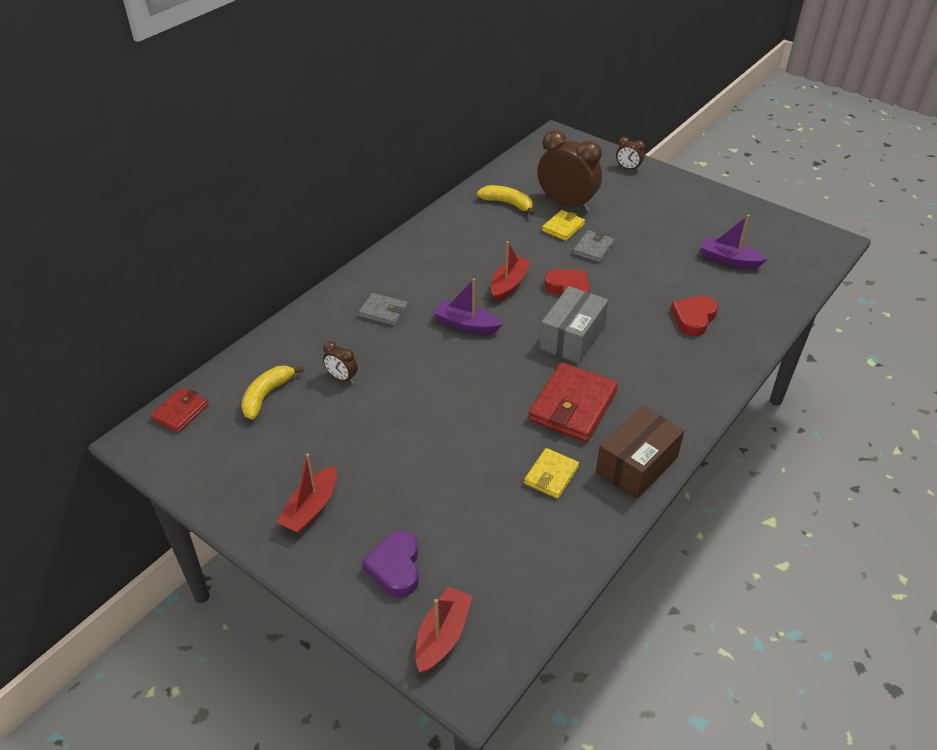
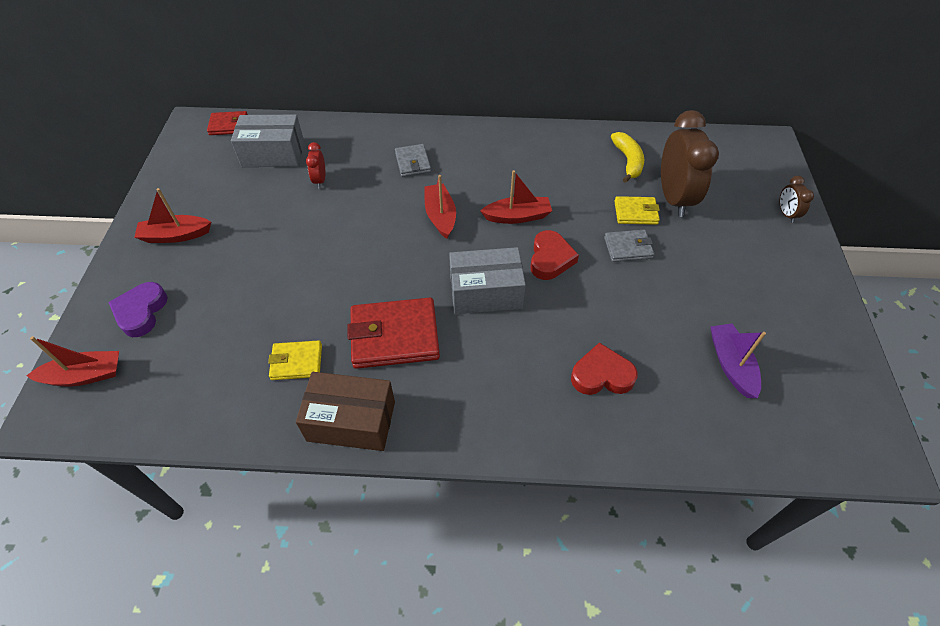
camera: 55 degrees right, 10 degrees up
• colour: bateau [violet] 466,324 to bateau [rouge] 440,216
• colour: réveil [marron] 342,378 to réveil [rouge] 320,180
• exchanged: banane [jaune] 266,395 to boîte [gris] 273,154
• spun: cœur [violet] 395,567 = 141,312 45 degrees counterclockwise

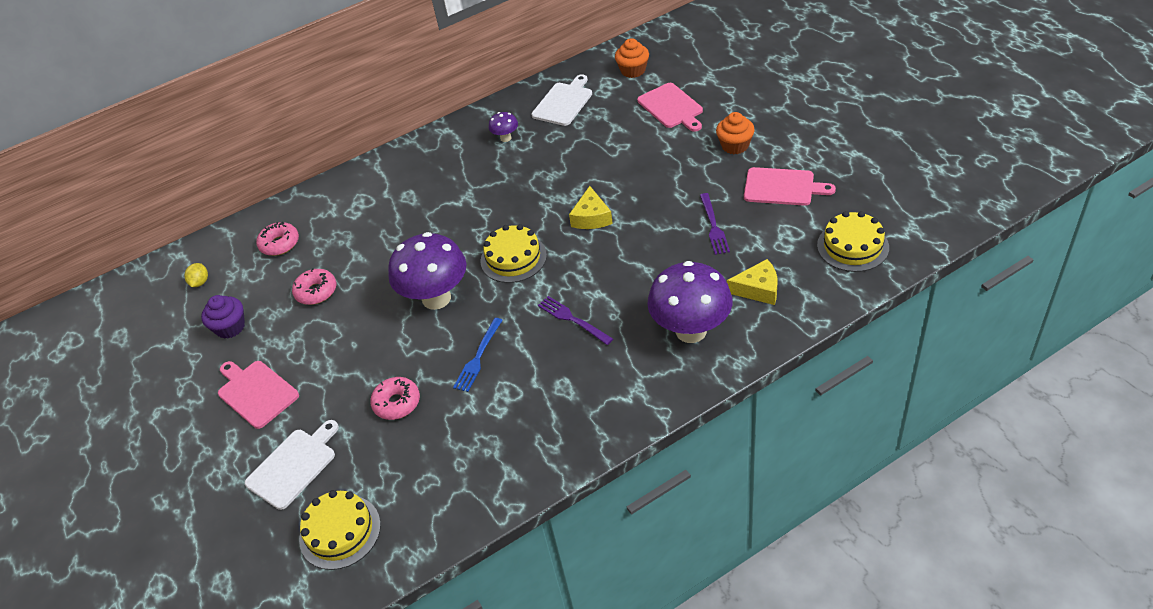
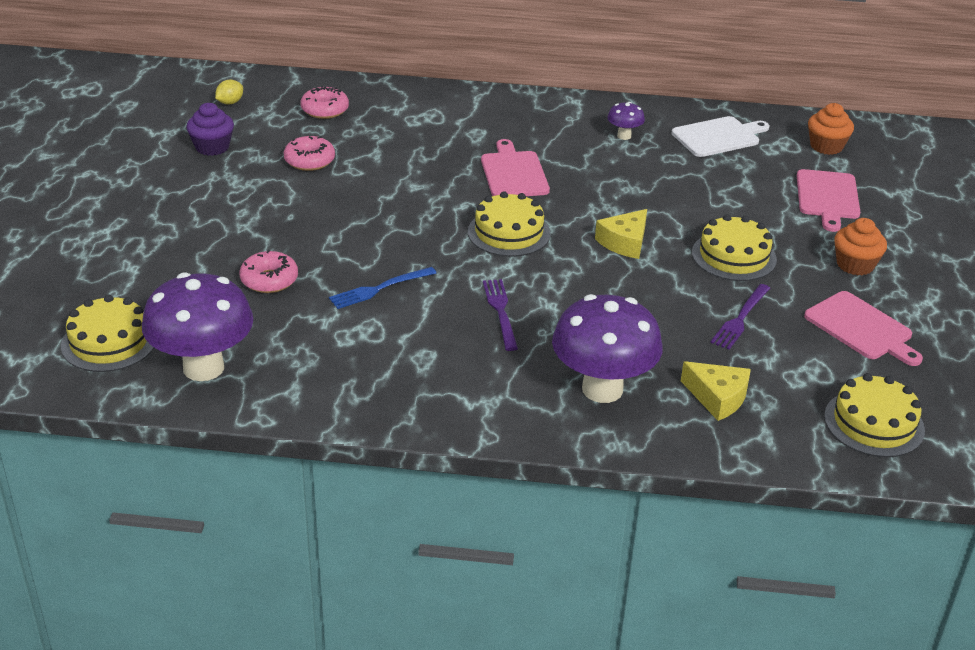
camera: 30 degrees right, 10 degrees down
• relocated: champignon [violet] 436,298 to 203,368
• relocated: planche à découper [rose] 256,392 to 513,173
• missing: planche à découper [blanc] 294,466
• appeared: gâteau [jaune] 734,256

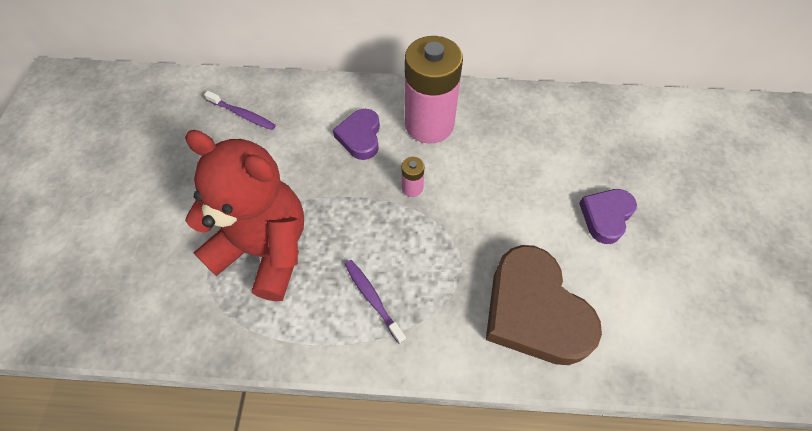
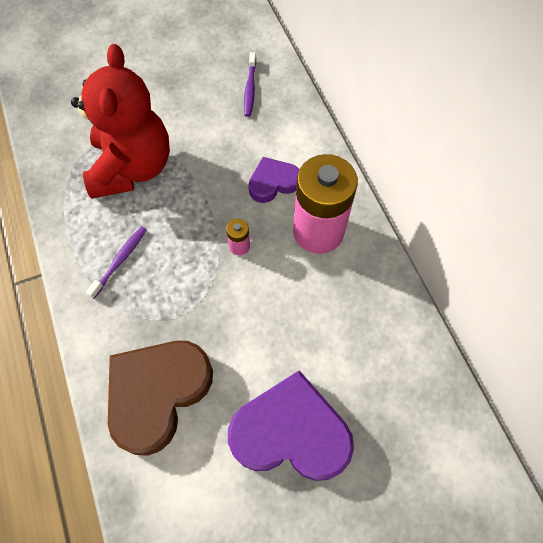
camera: 65 degrees right, 5 degrees up
• size: cœur [violet] 606,216 = 290,432 x1.82

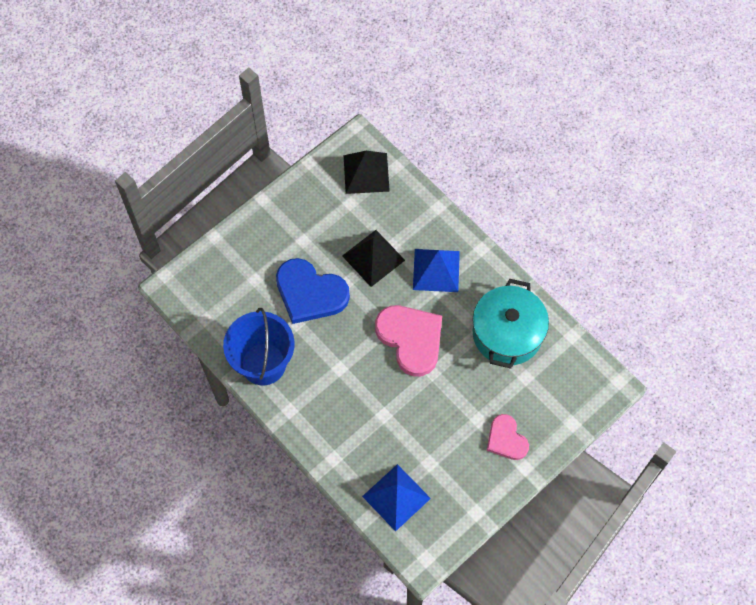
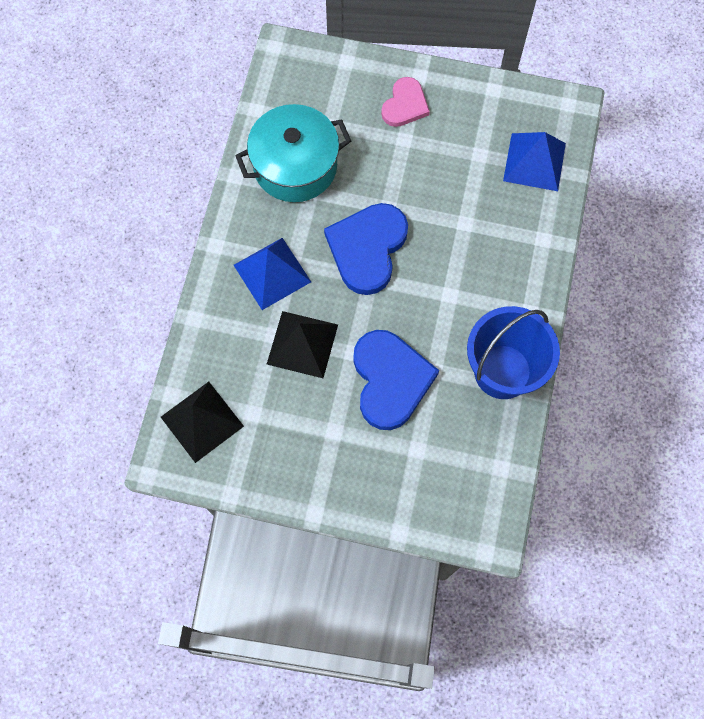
camera: 125 degrees left, 5 degrees up
• colour: cœur [rose] 411,339 to cœur [bleu] 367,249

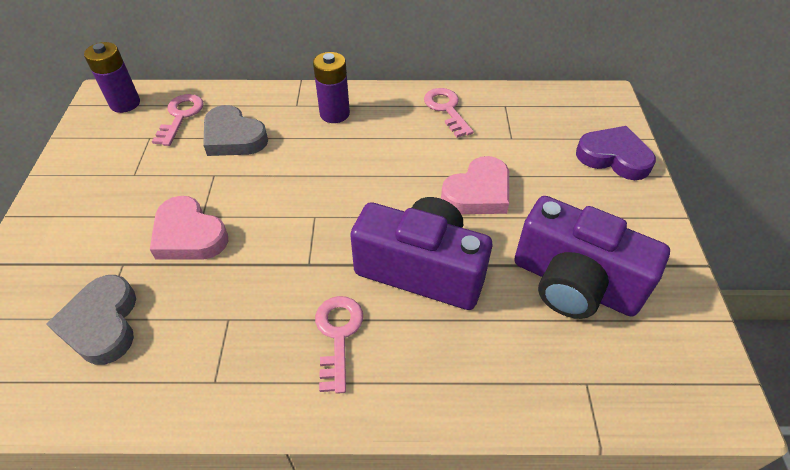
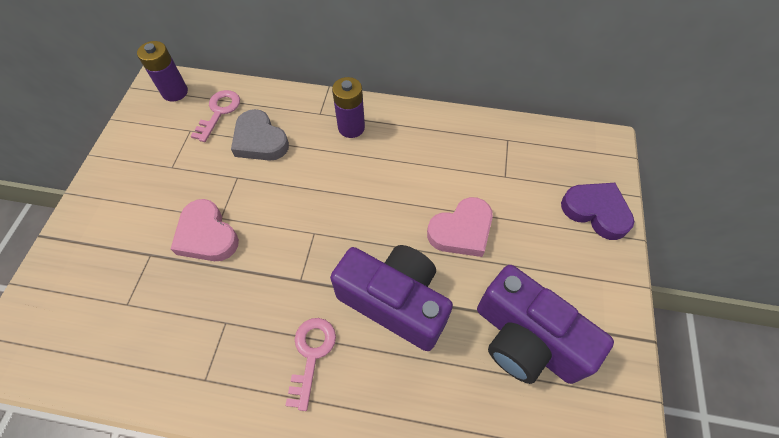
camera: 10 degrees right, 10 degrees up
• missing: clé [rose] 446,109
• missing: cœur [gris] 102,323

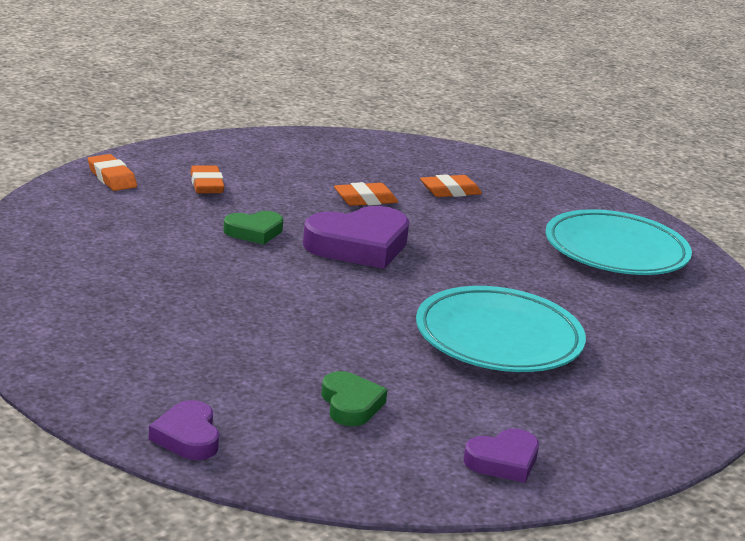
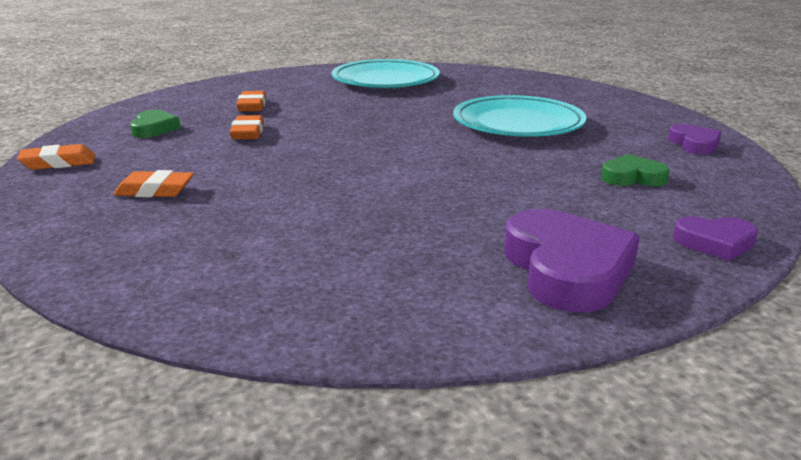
camera: 70 degrees left, 0 degrees up
• relocated: gomme [orange] 112,178 to 58,163
• relocated: cœur [violet] 359,245 to 567,269
• relocated: cœur [vert] 254,232 to 154,128

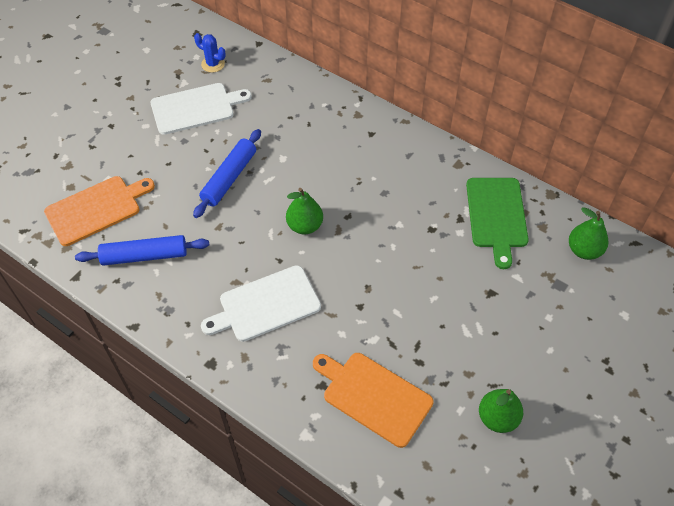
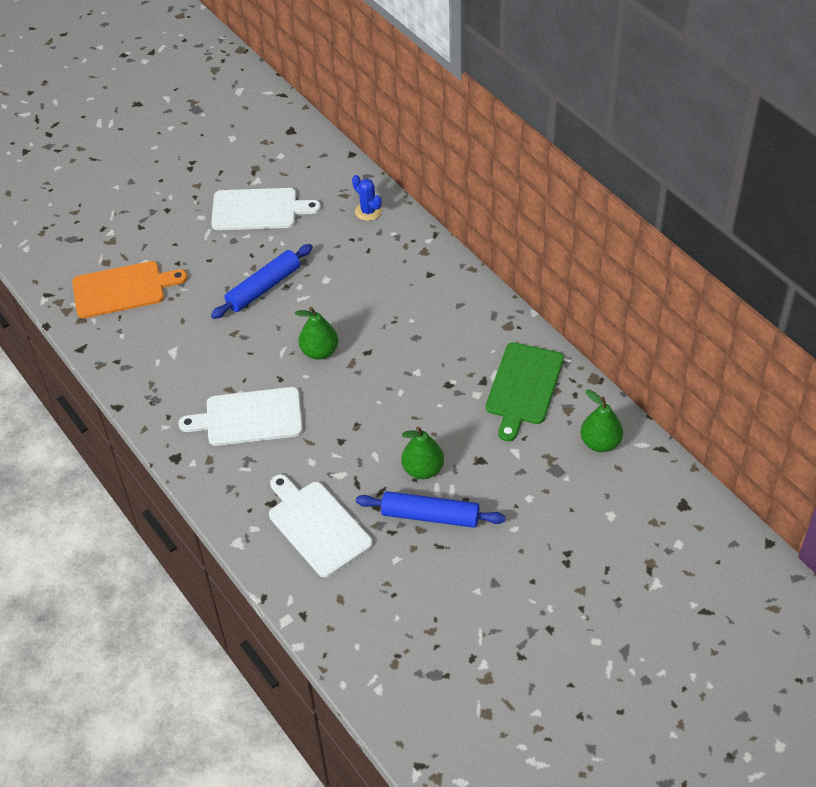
camera: 20 degrees right, 5 degrees down
• relocated: cactus [bleu] 213,64 to 368,211
• relocated: rouleau à pâtisserie [bleu] 144,256 to 430,516
• colour: planche à découper [orange] 373,396 to planche à découper [blanc] 317,525
• relocated: poire [vert] 497,418 to 423,469

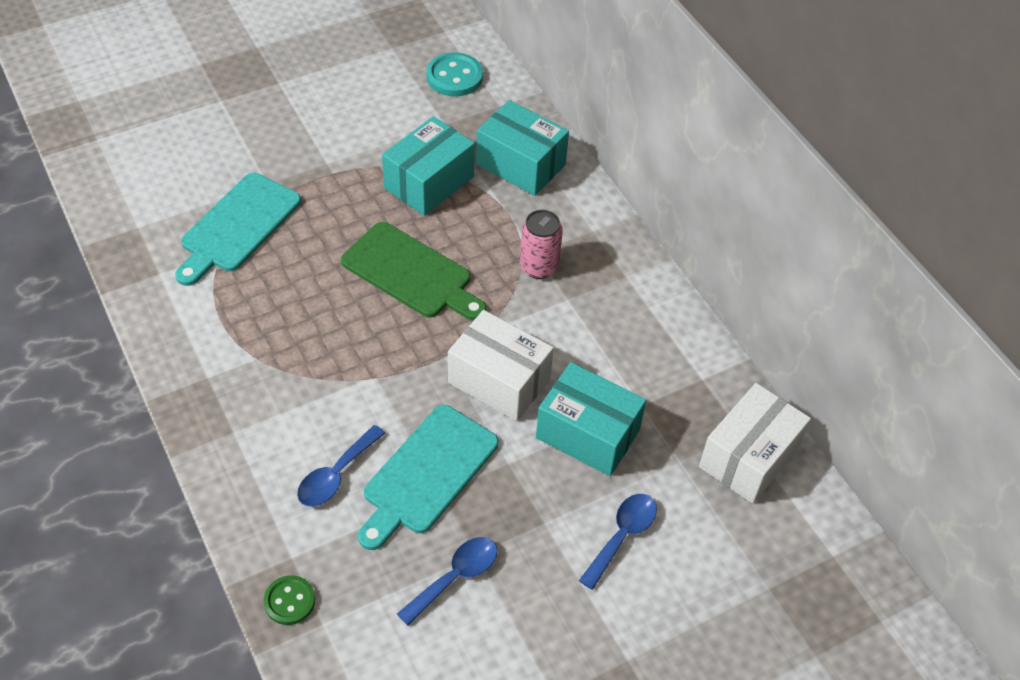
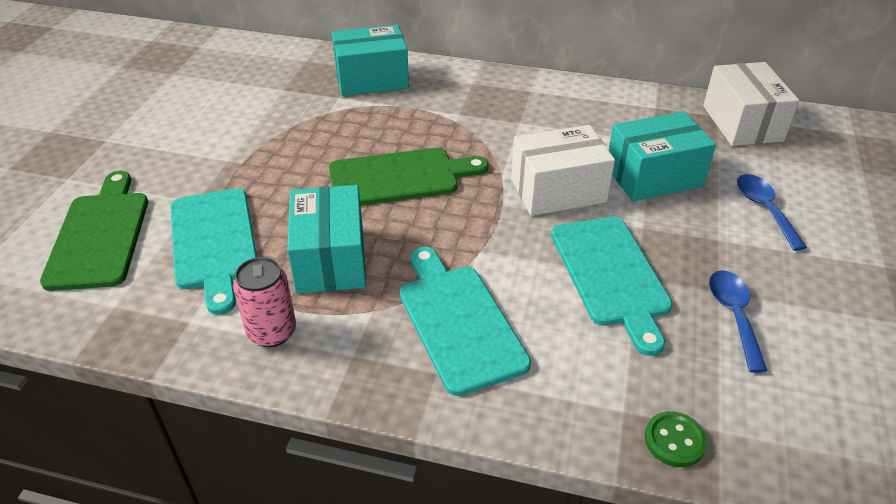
camera: 45 degrees left, 10 degrees down
• missing: bouton [turquoise] 454,77
• relocated: boîte [turquoise] 429,182 to 330,259
• relocated: canette [rose] 539,267 to 272,332
• missing: cuillère [bleu] 336,475
• appeared: planche à découper [vert] 100,235
• appeared: planche à découper [turquoise] 458,322

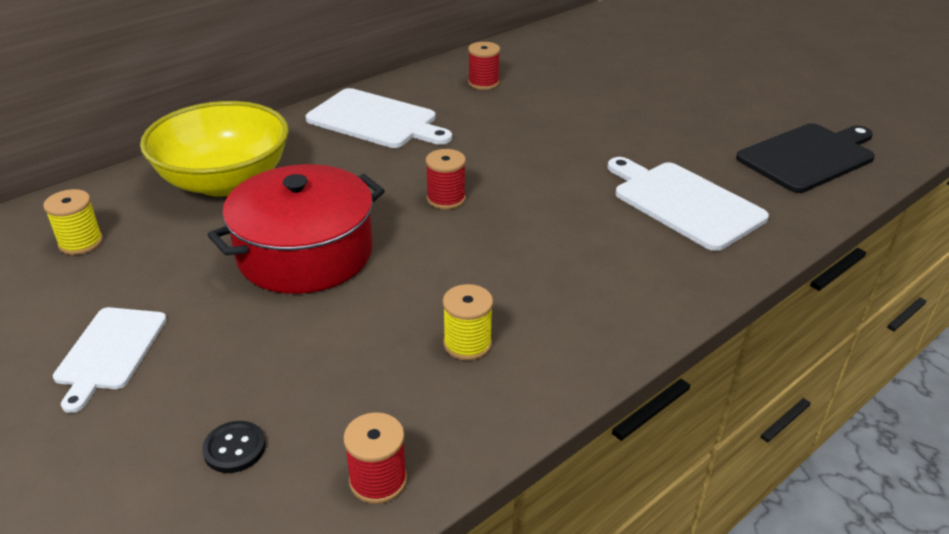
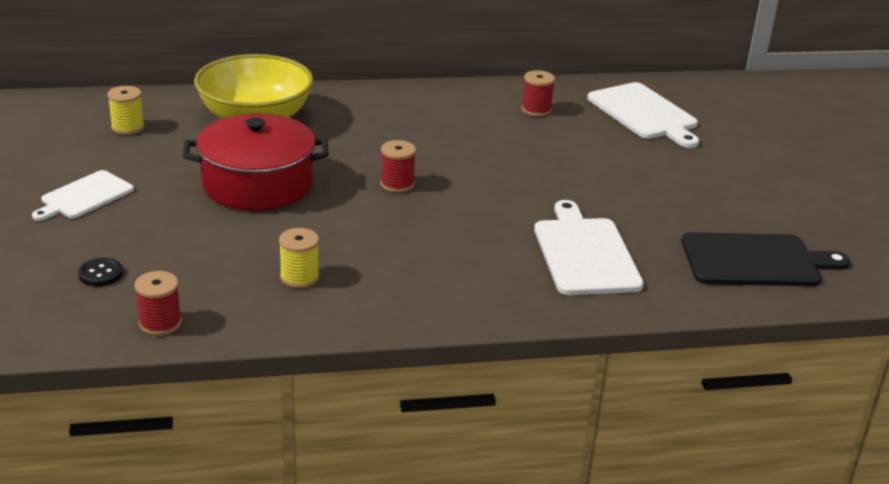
camera: 30 degrees right, 5 degrees down
• relocated: planche à découper [blanc] 376,120 to 644,113

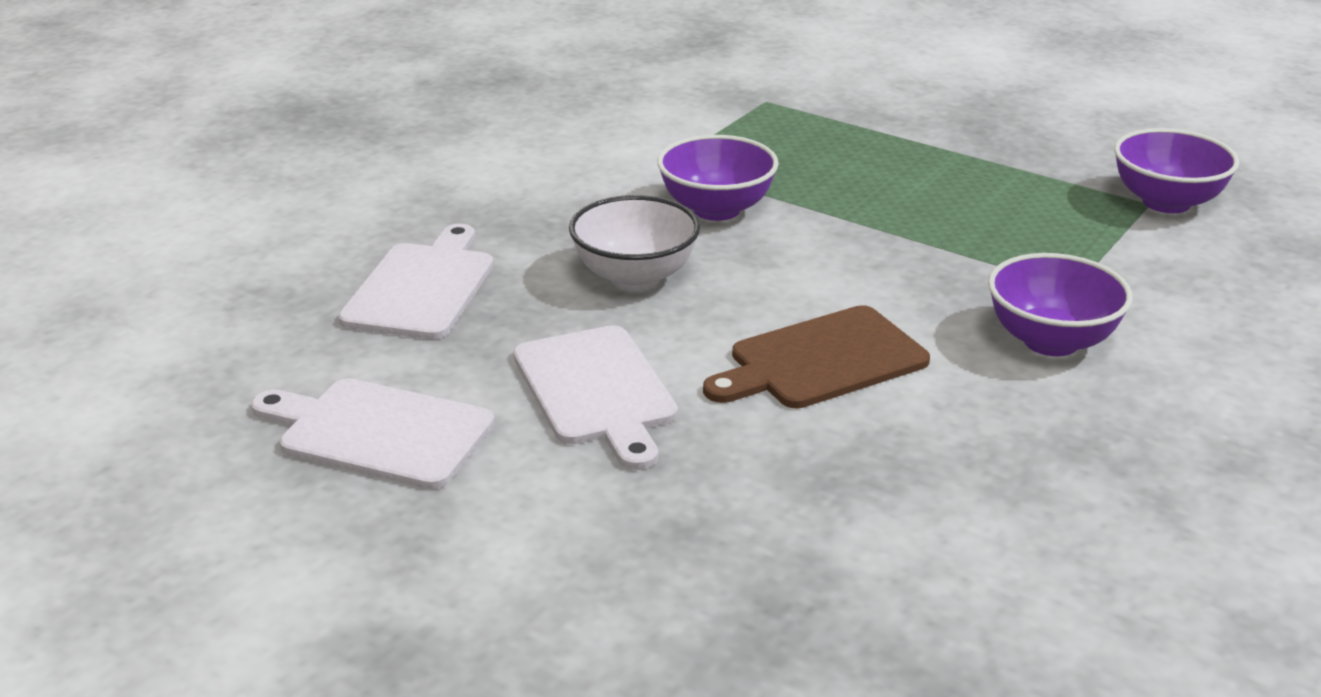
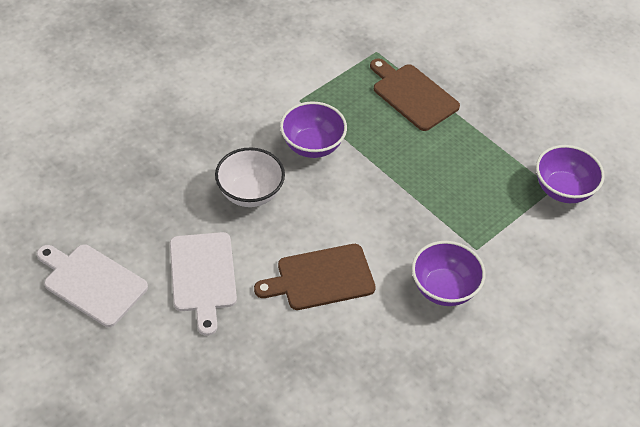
camera: 10 degrees right, 20 degrees up
• missing: planche à découper [blanc] 421,287
• appeared: planche à découper [marron] 412,95

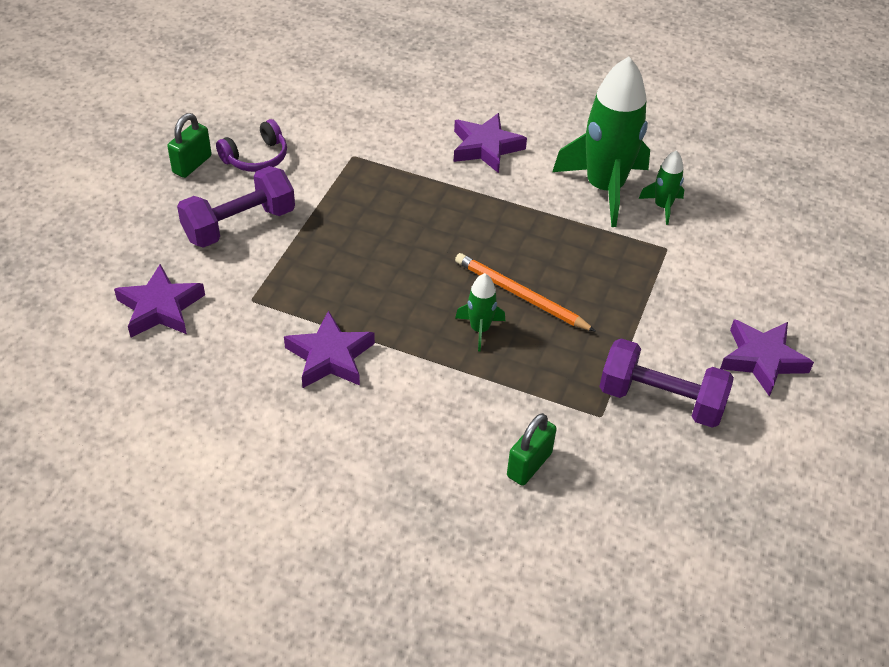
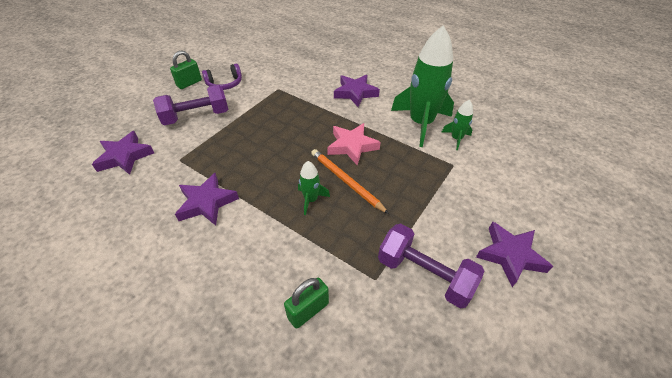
camera: 15 degrees right, 0 degrees up
• appeared: étoile [rose] 352,146

